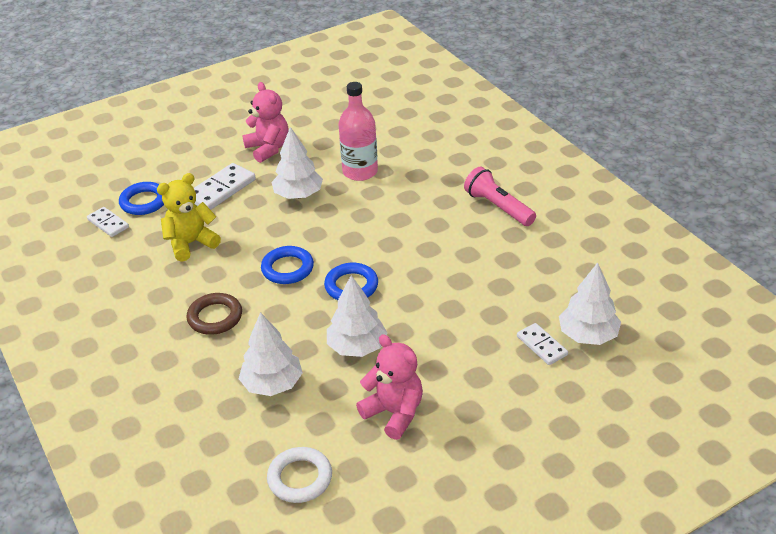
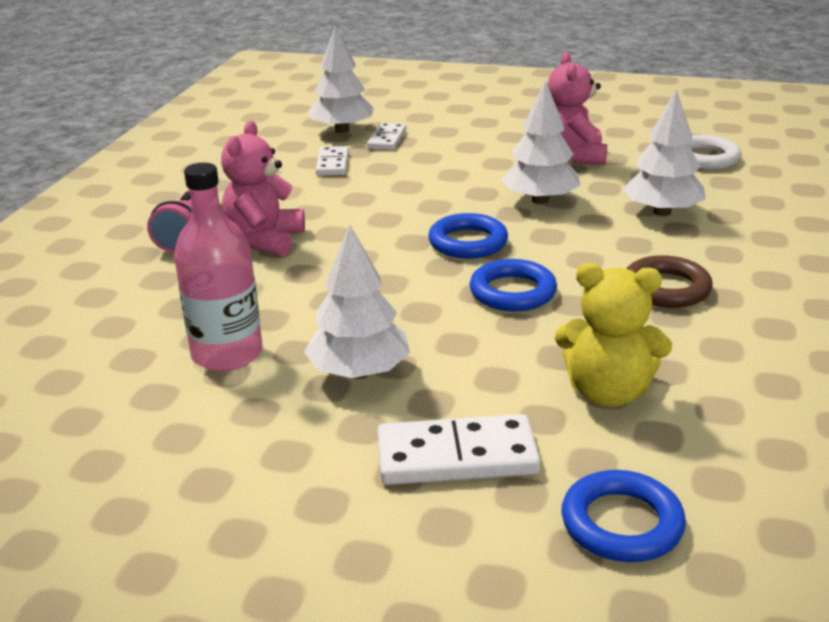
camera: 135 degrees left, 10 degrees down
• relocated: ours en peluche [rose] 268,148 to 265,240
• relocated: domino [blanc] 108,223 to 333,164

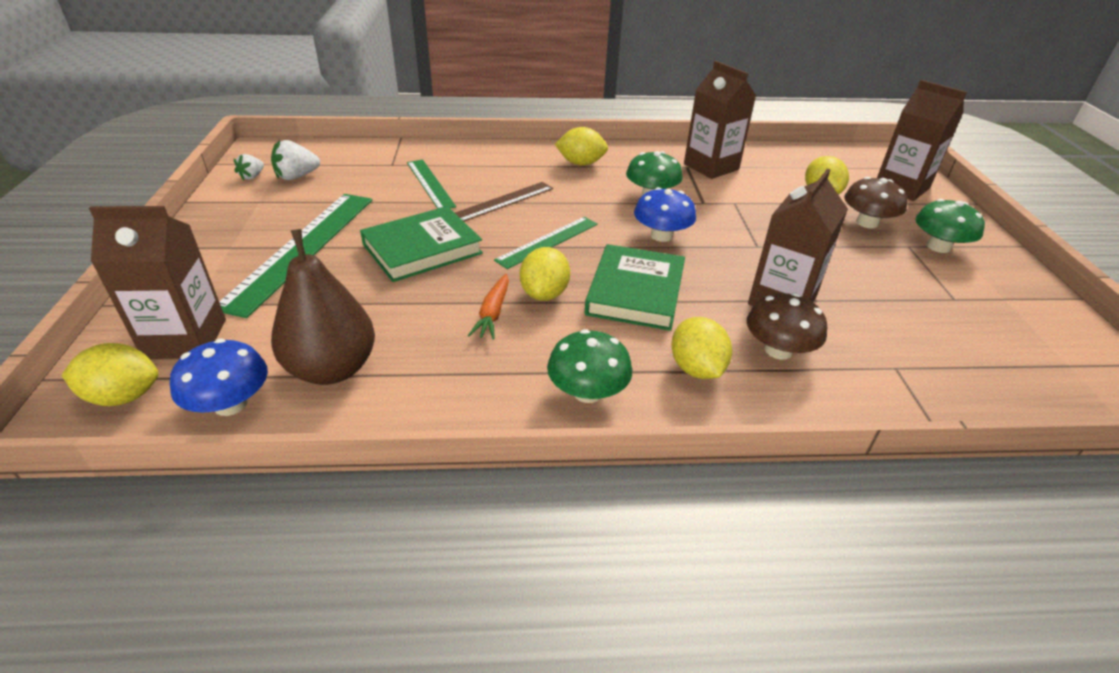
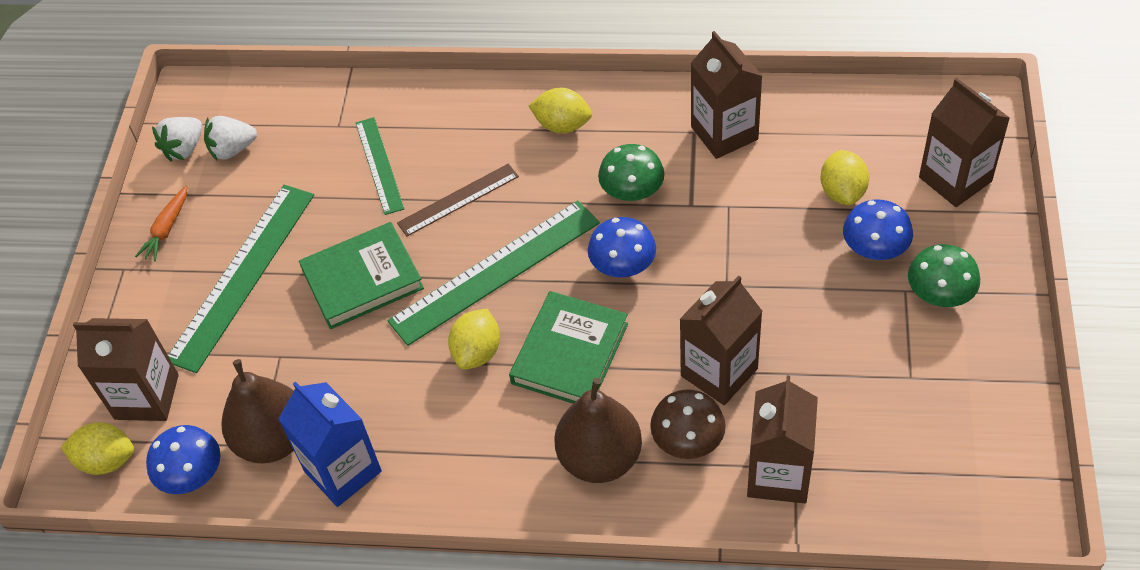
camera: 15 degrees right, 15 degrees up
• size: fraise [blanc] 252,176 = 184,149 x1.56
• colour: champignon [marron] 867,223 to champignon [bleu] 875,248
• size: règle [vert] 548,242 = 495,271 x1.74
• relocated: carotte [orange] 493,313 to 167,229
• exchanged: citron [jaune] 696,369 to poire [marron] 600,458
• missing: champignon [vert] 587,392
• appeared: brique de lait [marron] 778,474
• appeared: brique de lait [bleu] 342,471

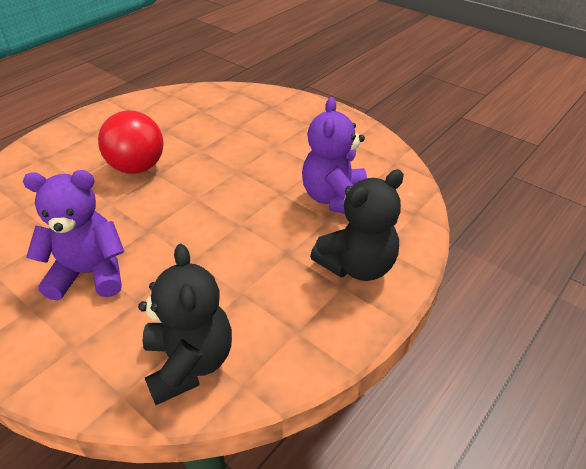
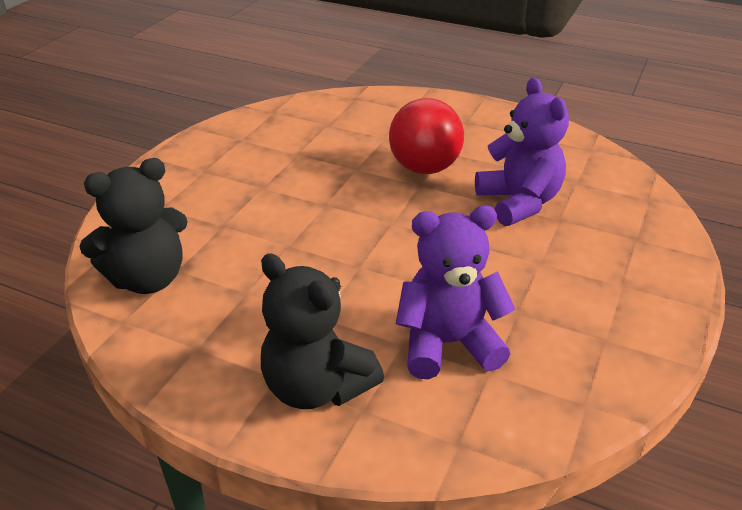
camera: 75 degrees right, 5 degrees down
• relocated: ours en peluche [violet] 90,273 to 519,202

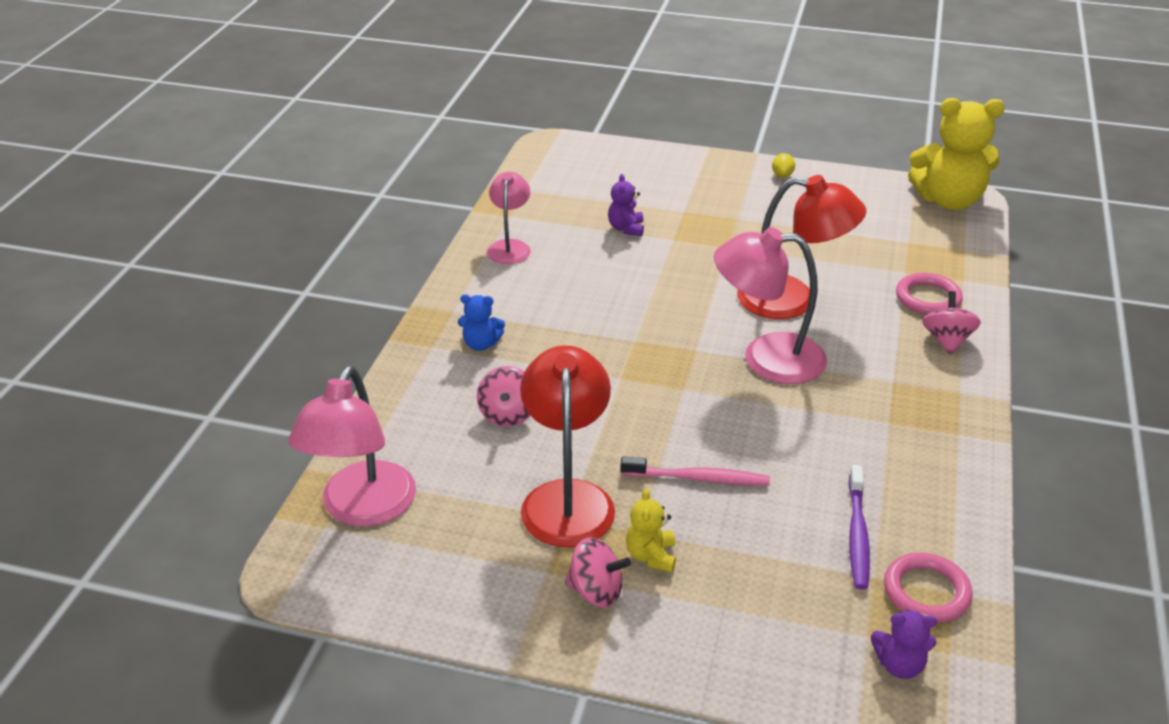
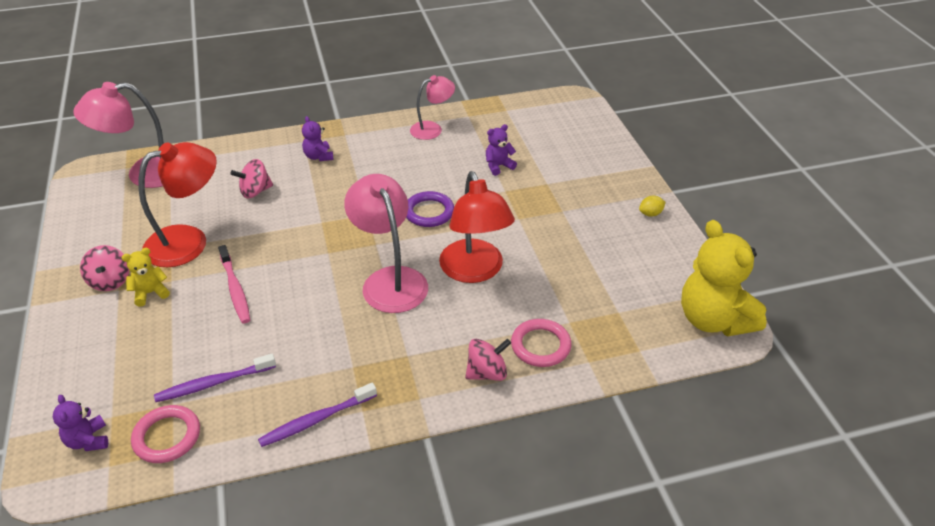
camera: 60 degrees right, 5 degrees up
• colour: ours en peluche [bleu] 481,344 to ours en peluche [violet] 318,156
• appeared: anneau [violet] 429,212
• appeared: brosse à dents [violet] 317,420

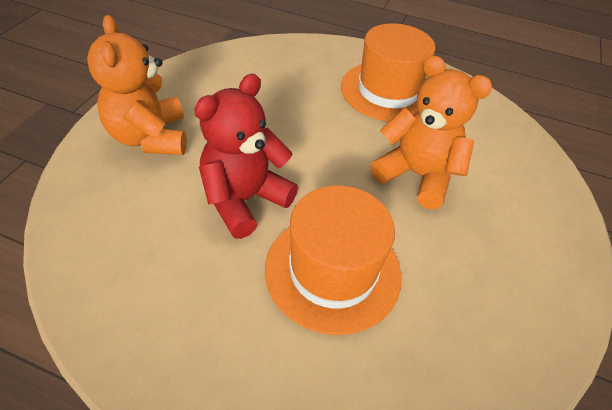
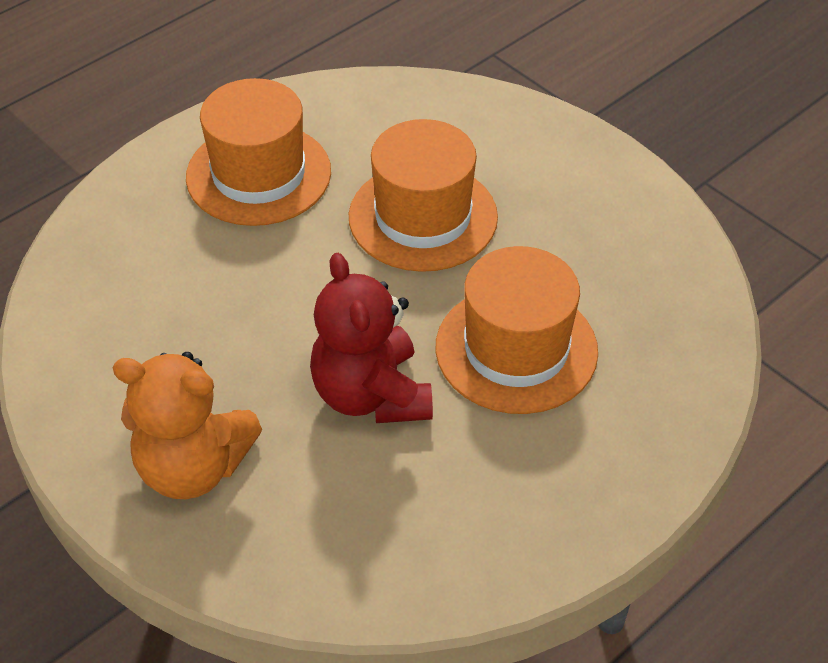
camera: 60 degrees left, 0 degrees up
• exchanged: ours en peluche [orange] 417,175 to chapeau [orange] 423,217

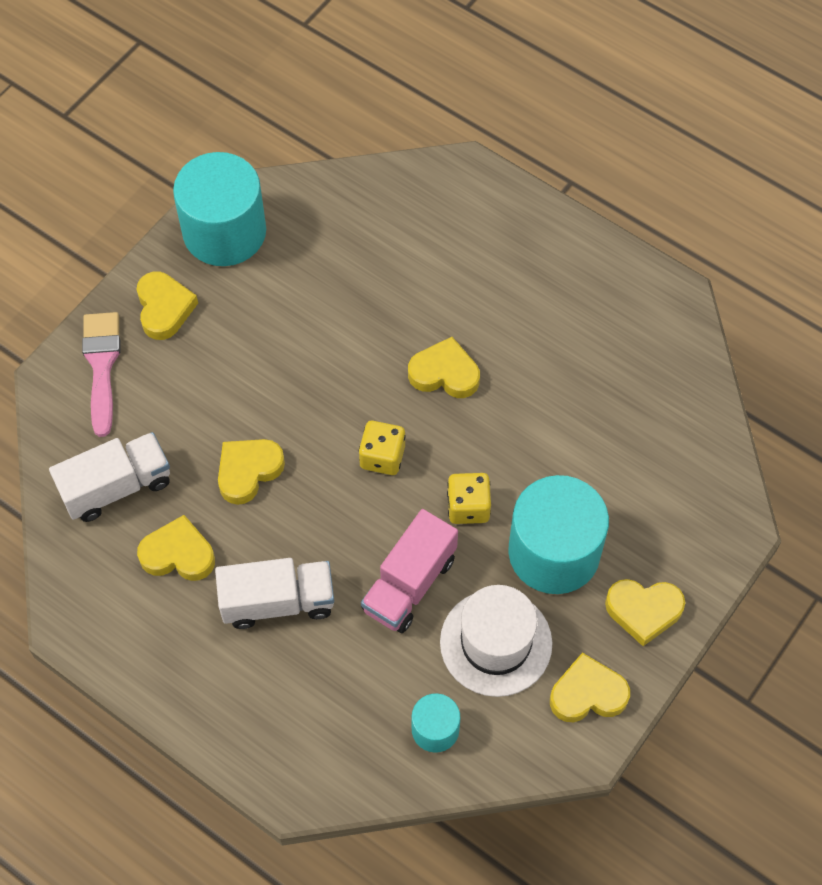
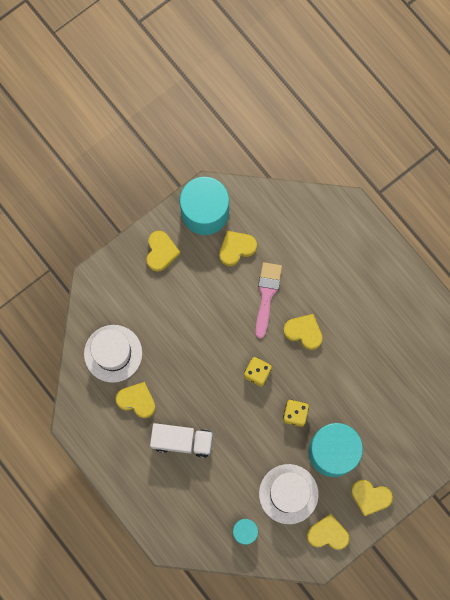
camera: 15 degrees right, 15 degrees up
• relocated: pinceau [rose] 102,366 to 267,295
• exchanged: camion [blanc] 116,487 to chapeau [blanc] 113,353
• relocated: cœur [jaune] 248,471 to 236,248
• missing: camion [rose] 409,584

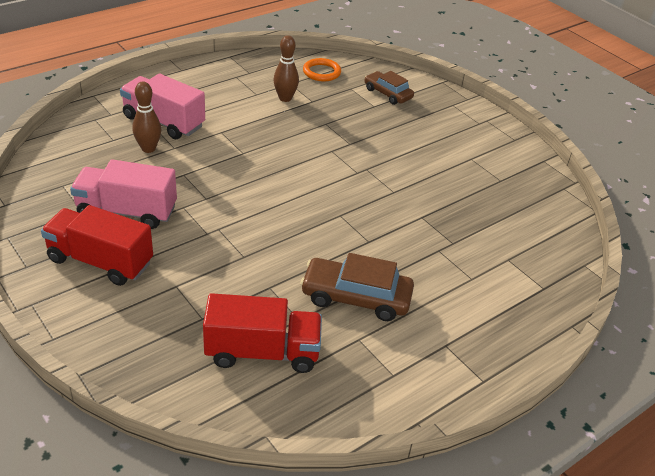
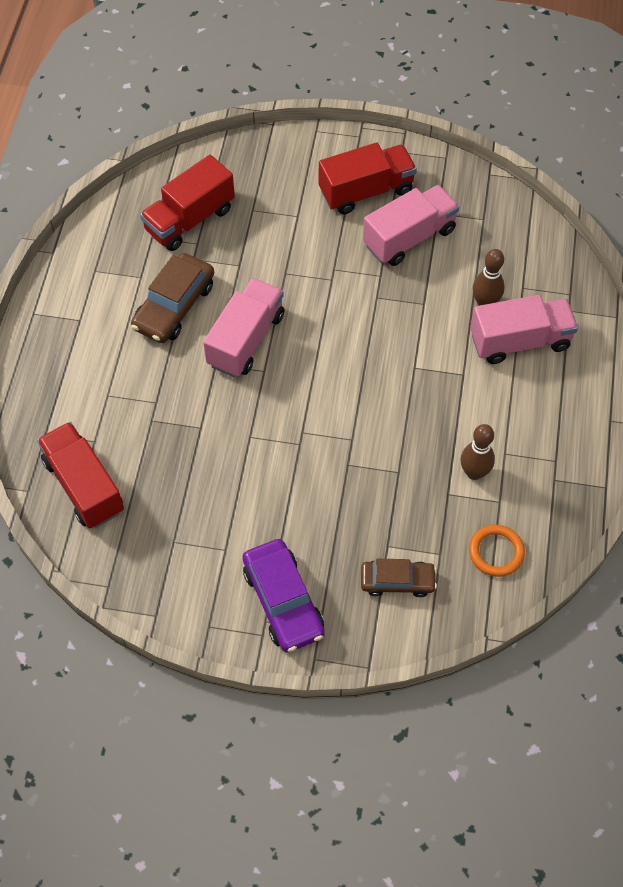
camera: 140 degrees right, 20 degrees up
• spun: voiture [marron] 356,297 = 174,306 150 degrees clockwise
• appeared: camion [rose] 246,340
• appeared: camion [rouge] 84,486
• appeared: voiture [violet] 283,601

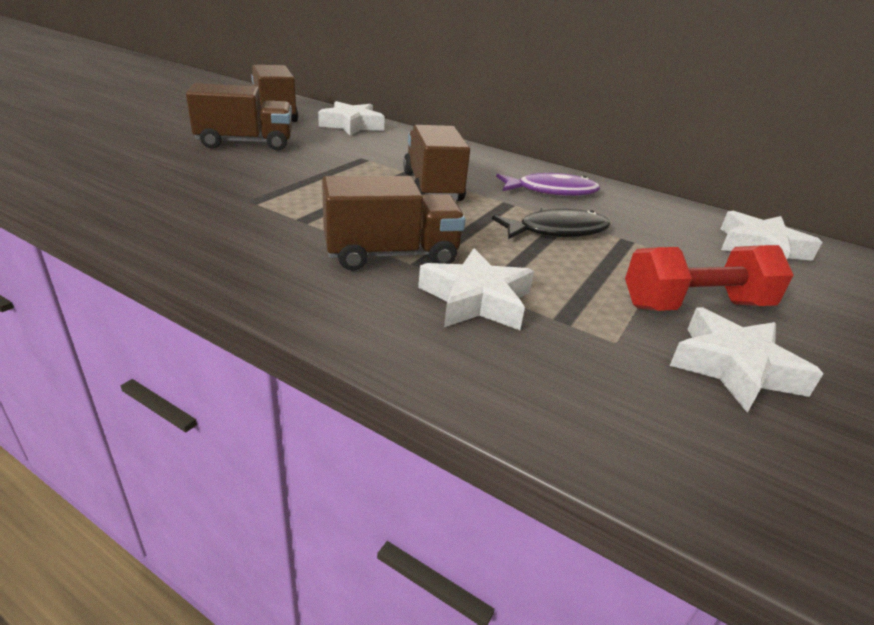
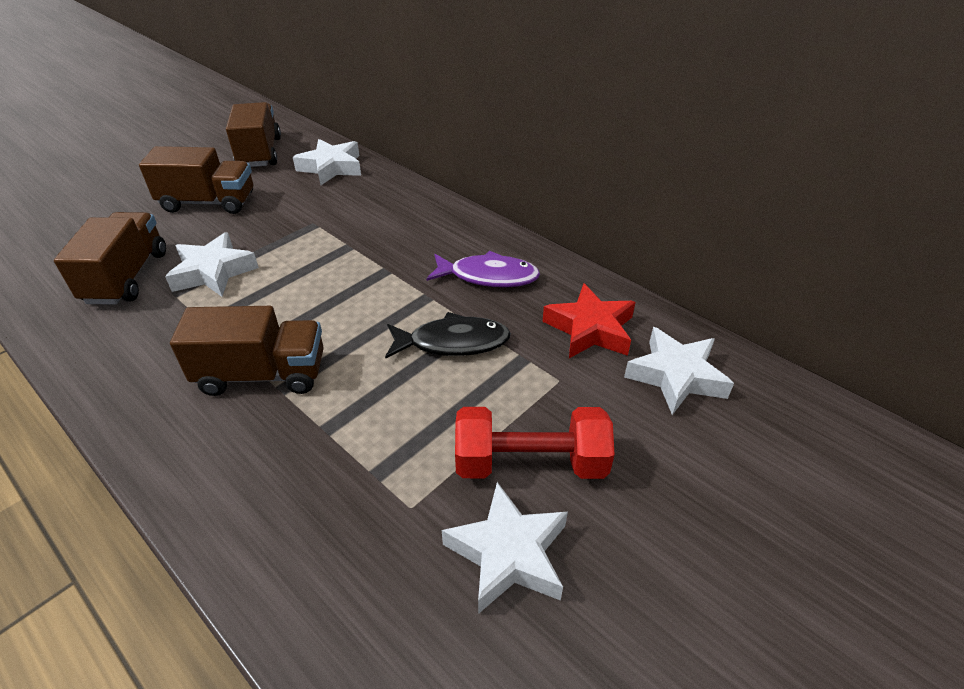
camera: 15 degrees right, 10 degrees up
• relocated: camion [marron] 432,187 to 127,277
• relocated: étoile [blanc] 476,300 to 213,272
• appeared: étoile [rouge] 590,329

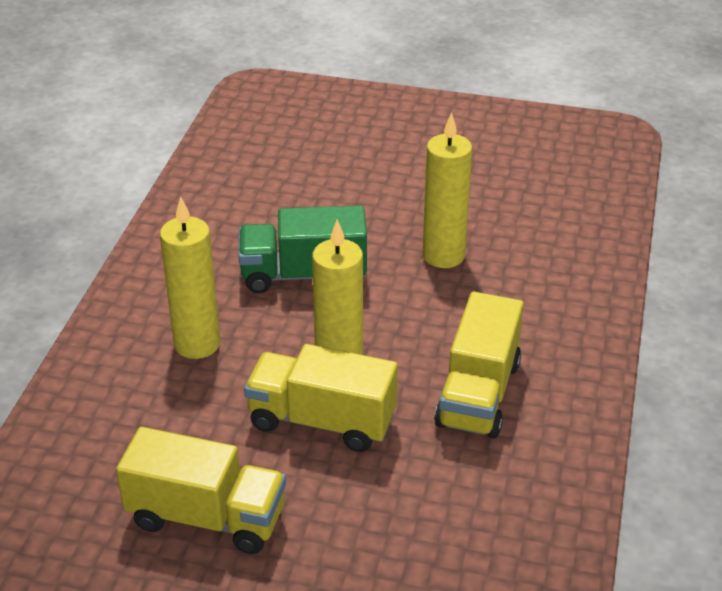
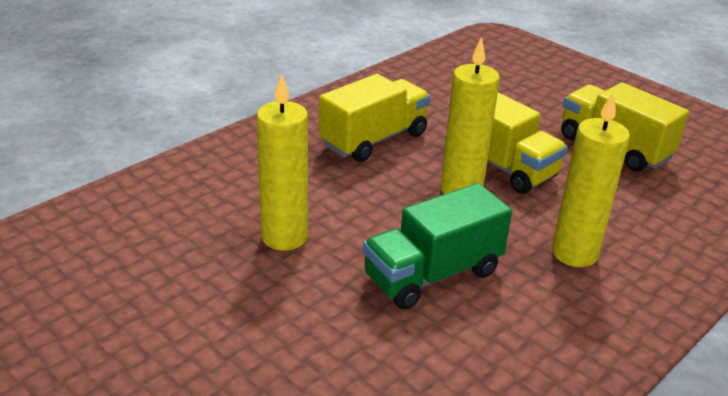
camera: 150 degrees left, 5 degrees down
• spun: camion [vert] 303,275 = 432,274 120 degrees clockwise

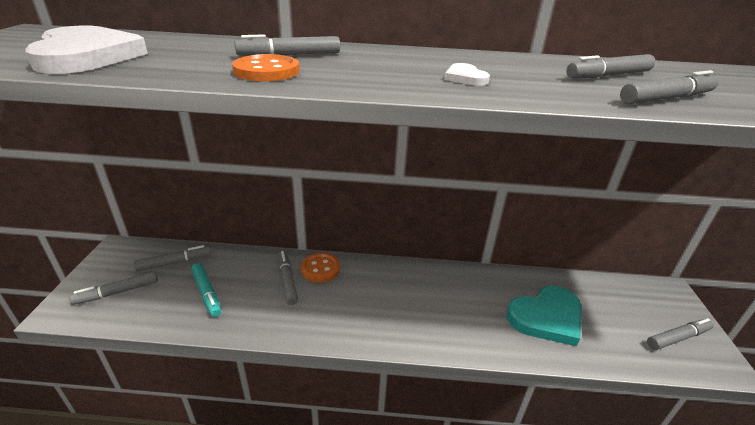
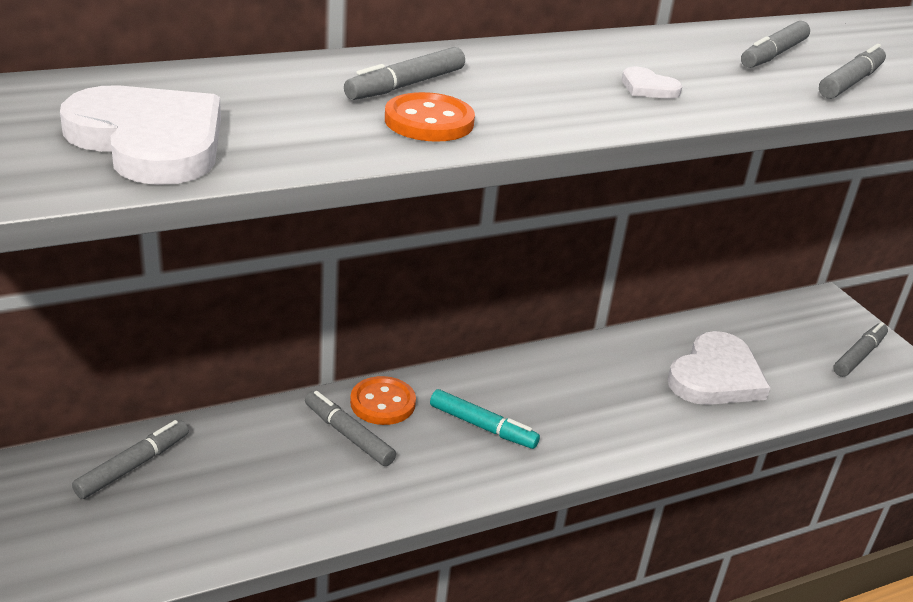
camera: 30 degrees left, 0 degrees up
• relocated: feutre [turquoise] 207,293 to 482,426
• missing: feutre [gris] 117,292
• colour: cœur [turquoise] 546,317 to cœur [blanc] 716,376

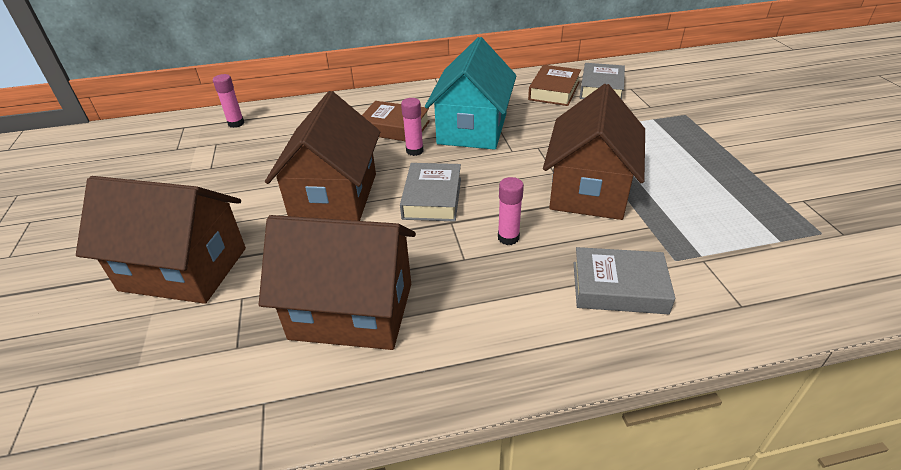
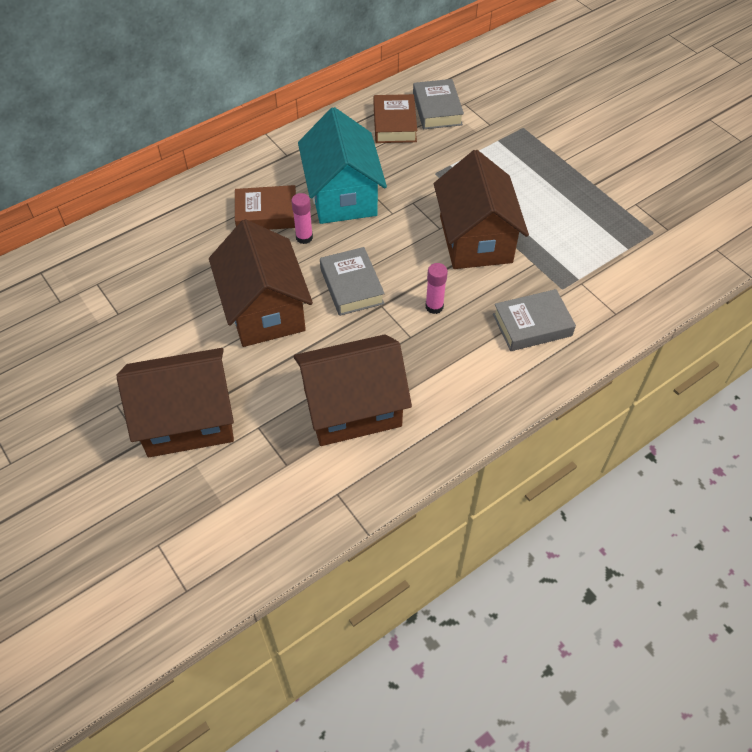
camera: 25 degrees left, 15 degrees up
• missing: bâton de colle [rose] 236,123

